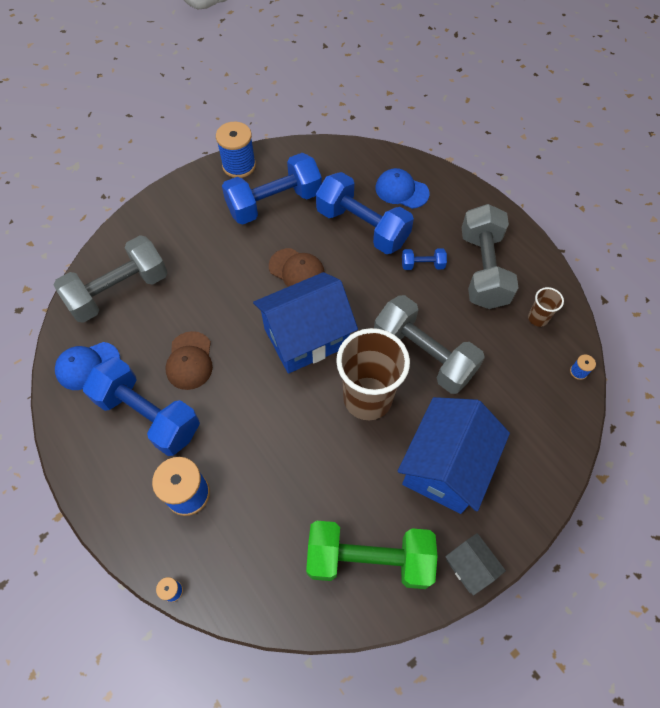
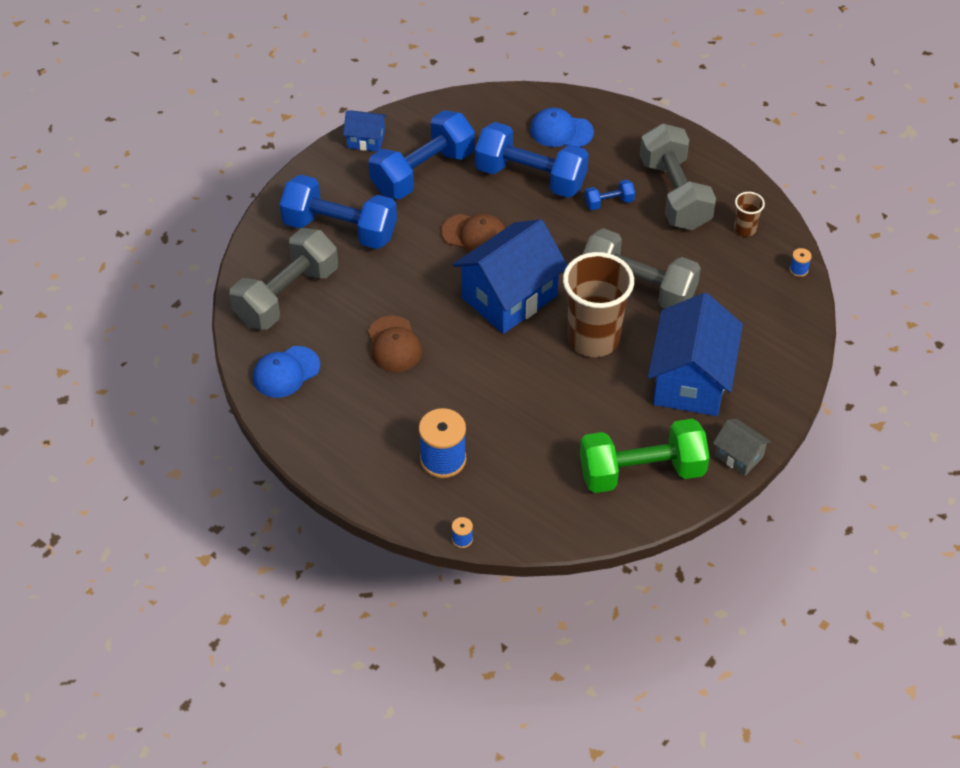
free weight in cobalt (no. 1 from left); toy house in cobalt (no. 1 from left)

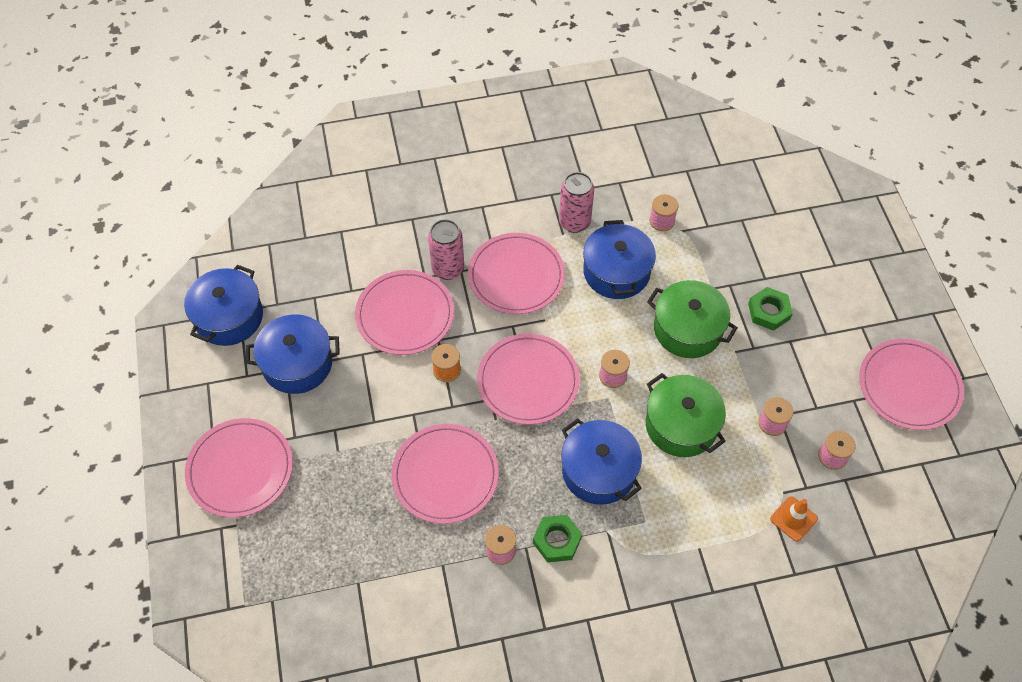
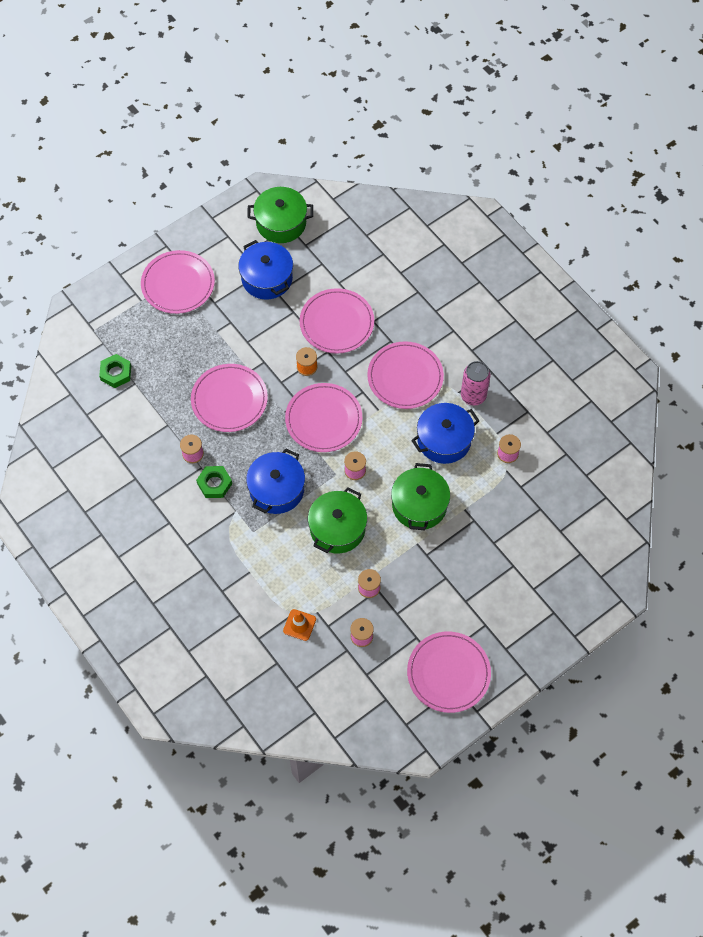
hex nut in green (no. 1 from left); pot in green (no. 1 from left); soda can in rose-pink (no. 1 from left in the first image)

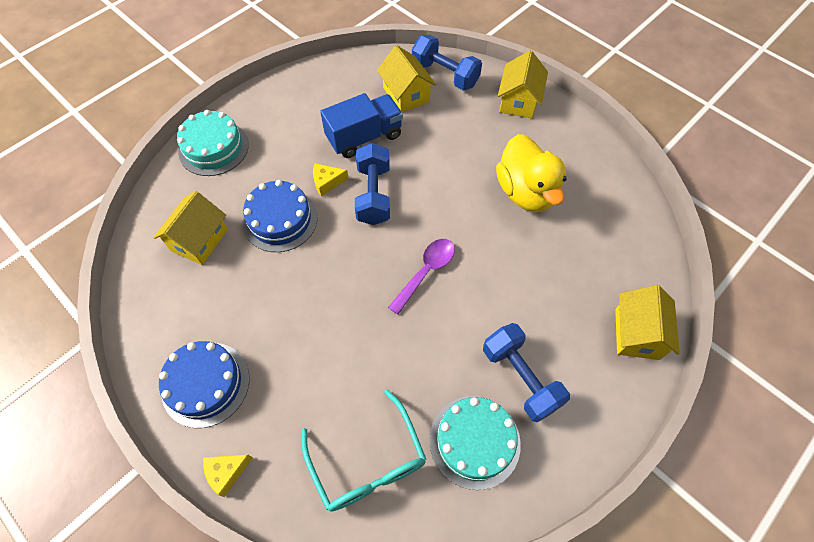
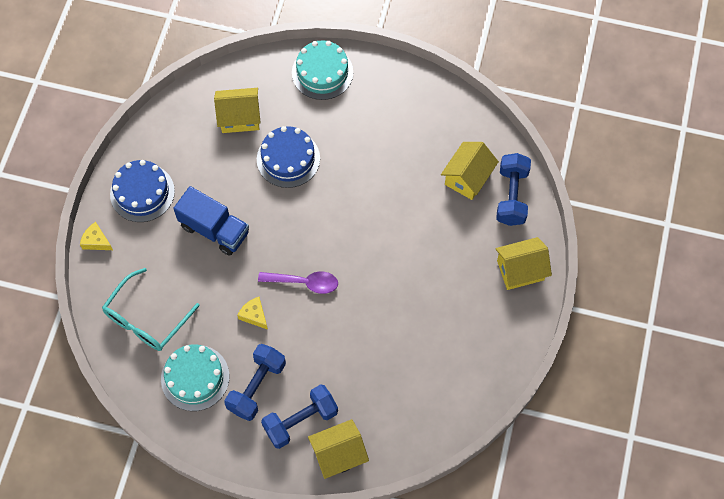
toy truck in cobalt; cheese wedge in bright yellow (no. 2 from left); free weight in cobalt (no. 2 from left); rubber duck in bright yellow

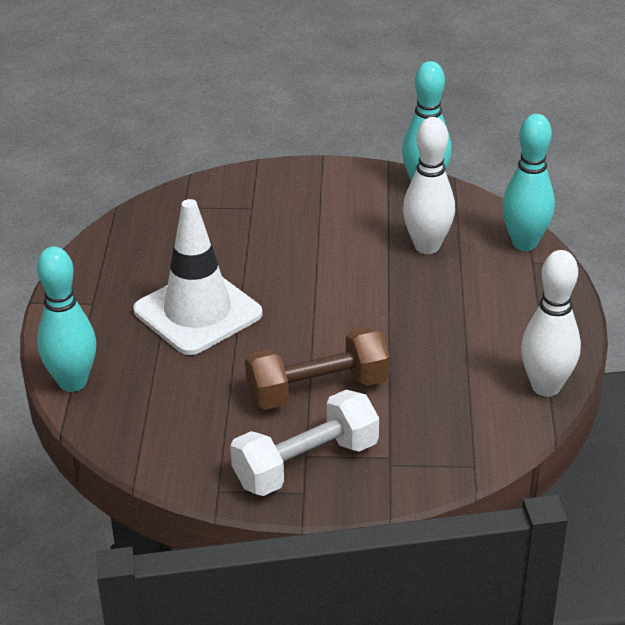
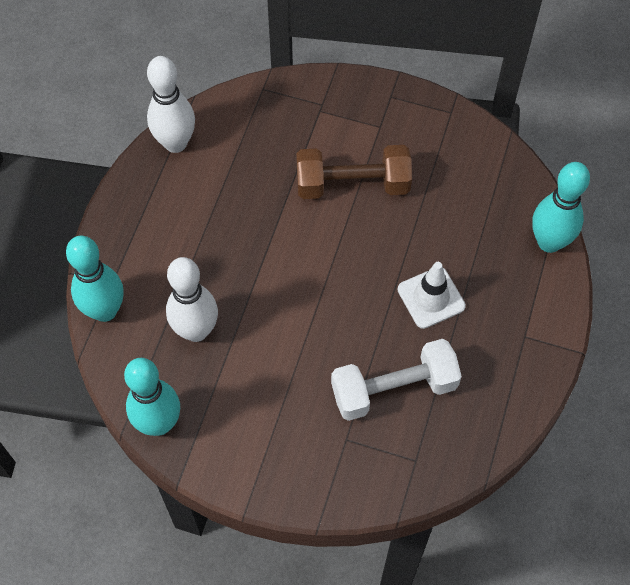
free weight in white; safety cone in white

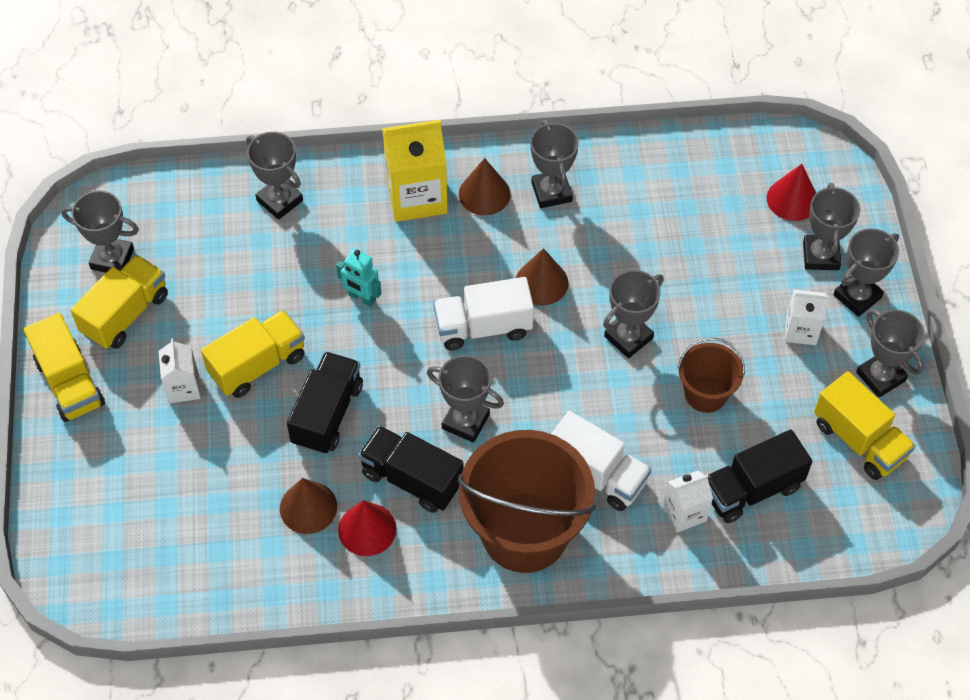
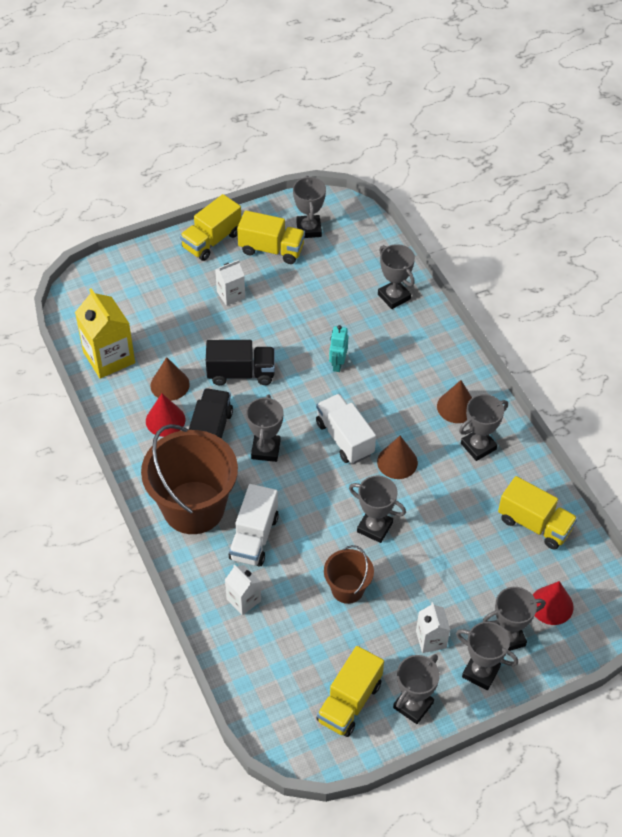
milk carton in bright yellow; trophy in gray (no. 4 from left); toy truck in bright yellow (no. 4 from left); toy truck in jet-black (no. 3 from left in the first image)

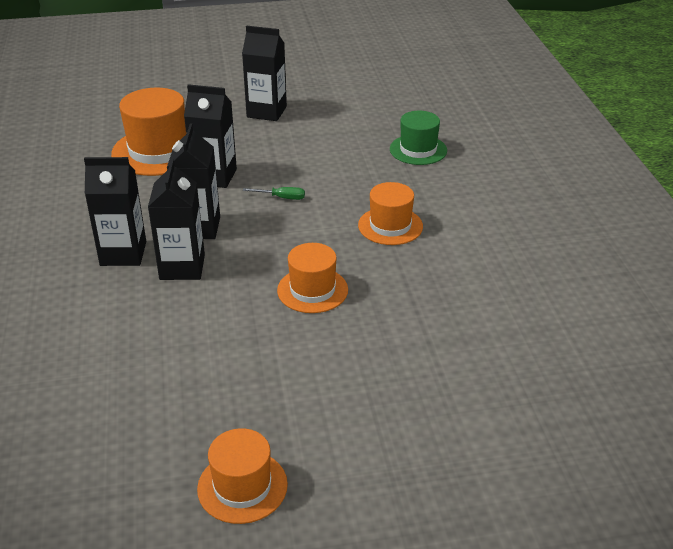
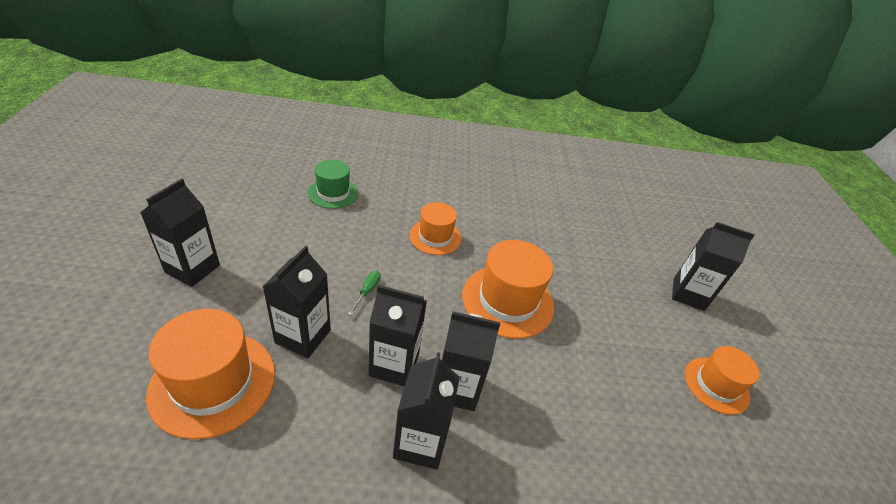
hat in bright orange (no. 3 from left); milk carton in jet-black (no. 6 from left)

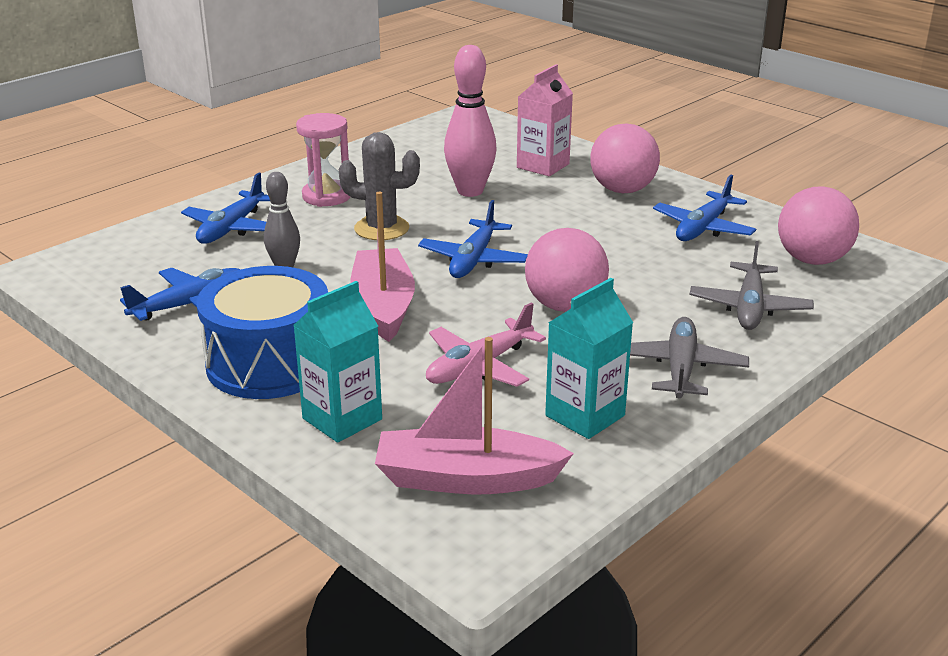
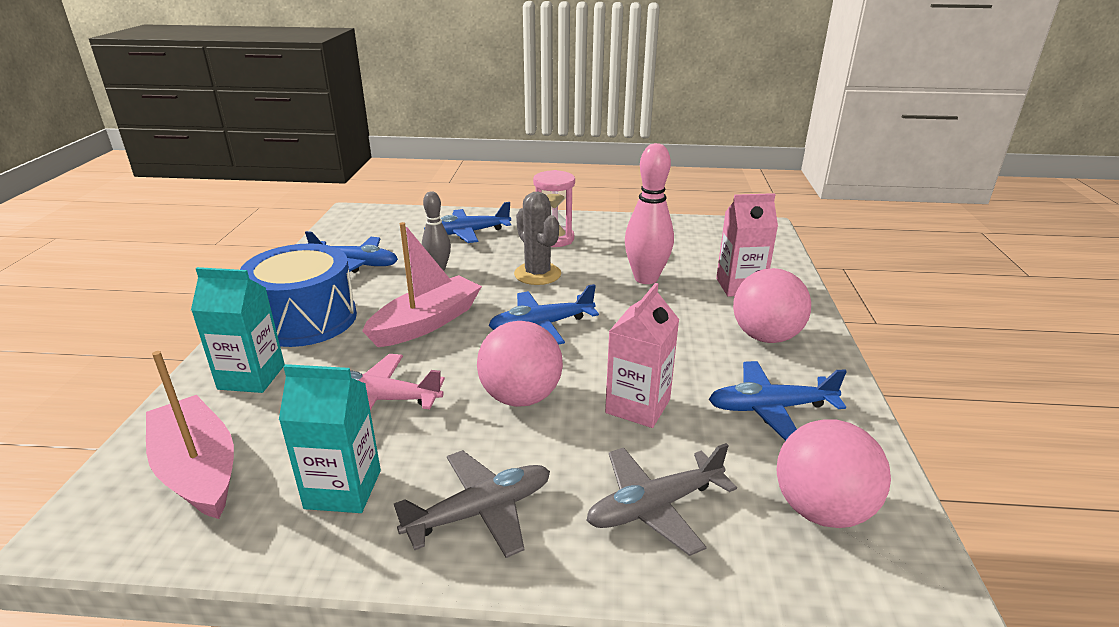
milk carton in rose-pink (no. 1 from left)

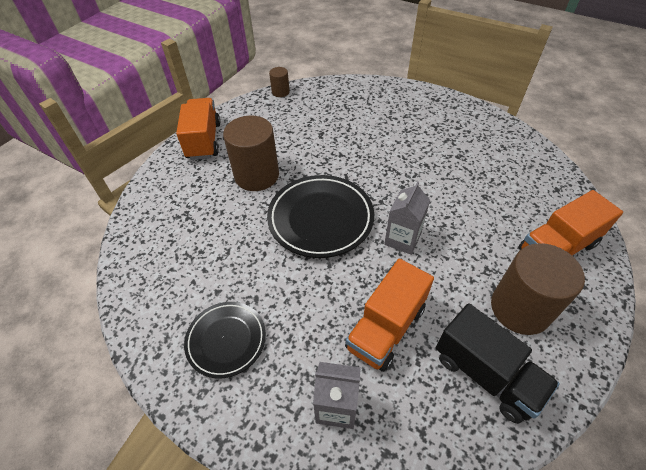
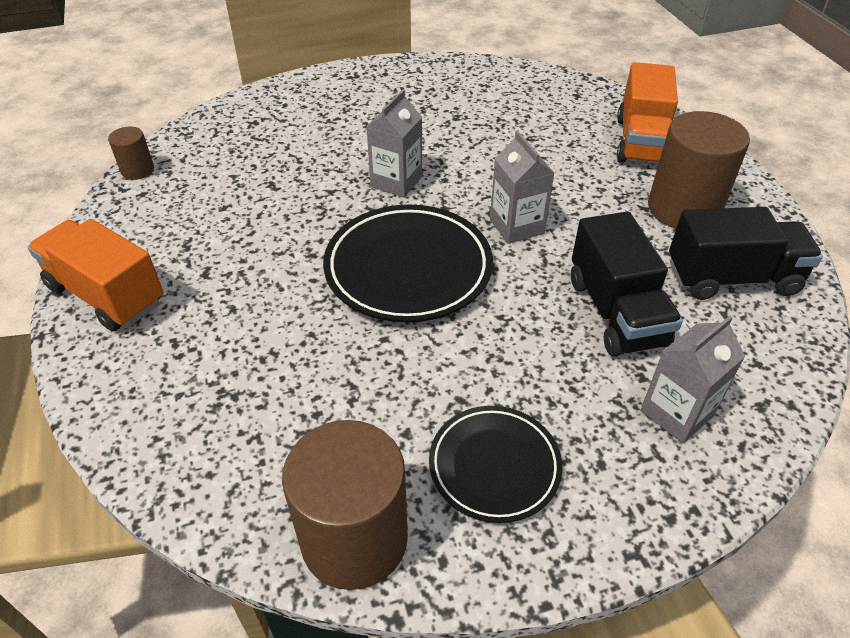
cylinder in dark brown (no. 2 from left); milk carton in gray (no. 1 from left); toy truck in jet-black (no. 1 from left)

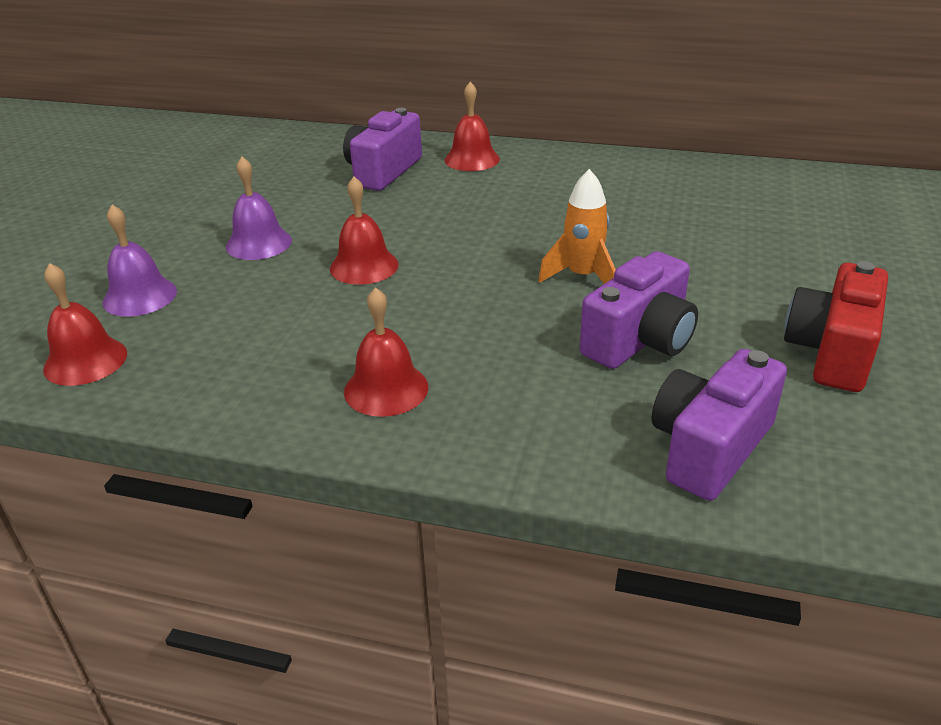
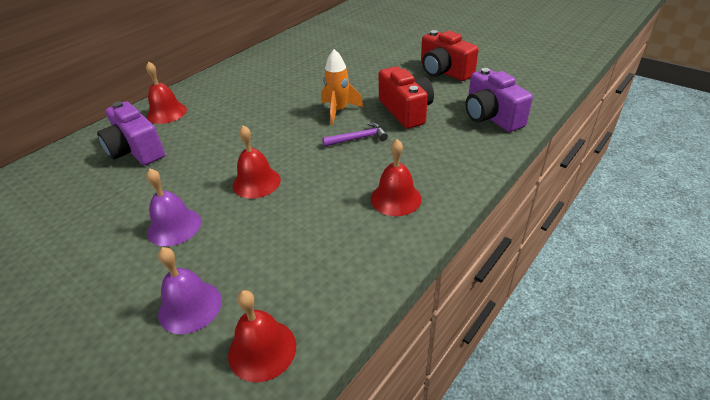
carpenter's hammer in royal purple; photo camera in red (no. 1 from left)

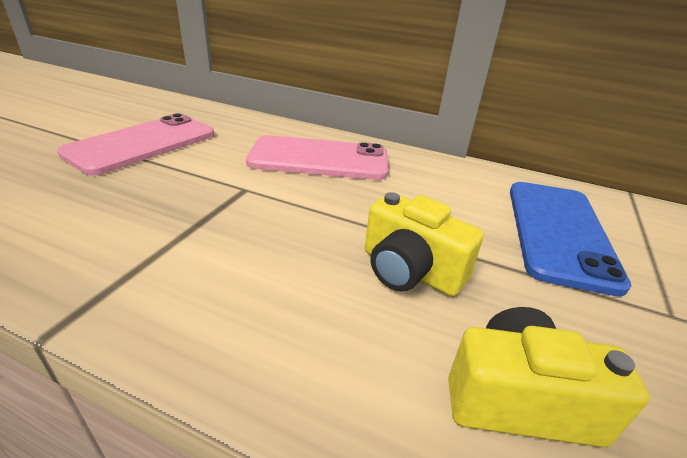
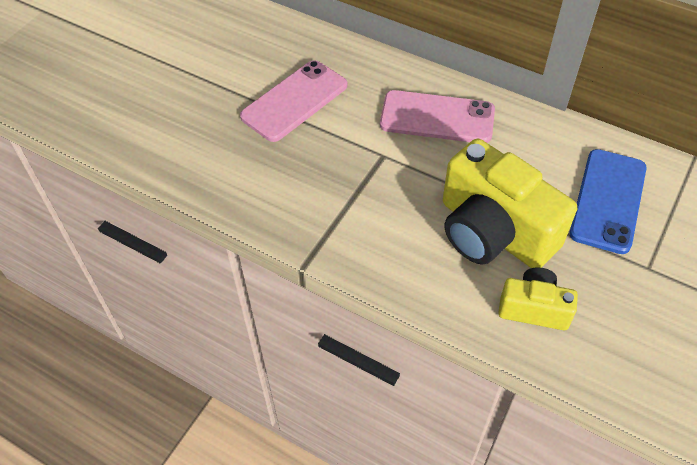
photo camera in bright yellow (no. 1 from left)

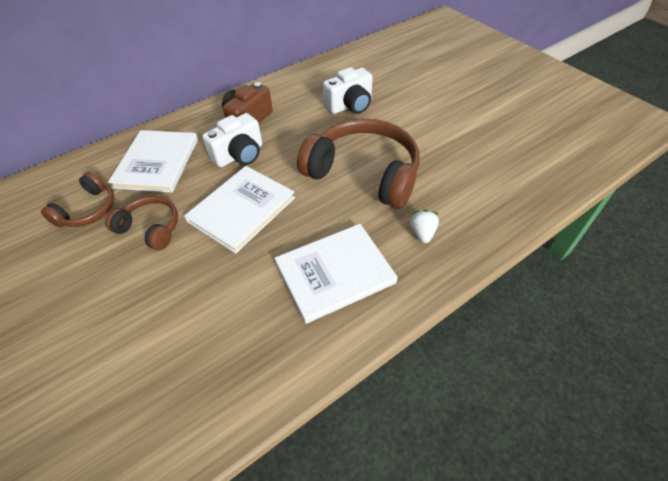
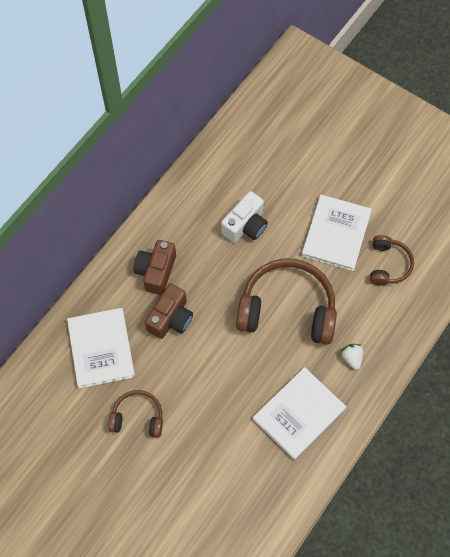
photo camera in dark brown (no. 2 from left); hardcover in white (no. 3 from left); over-ear headphones in dark brown (no. 3 from left)

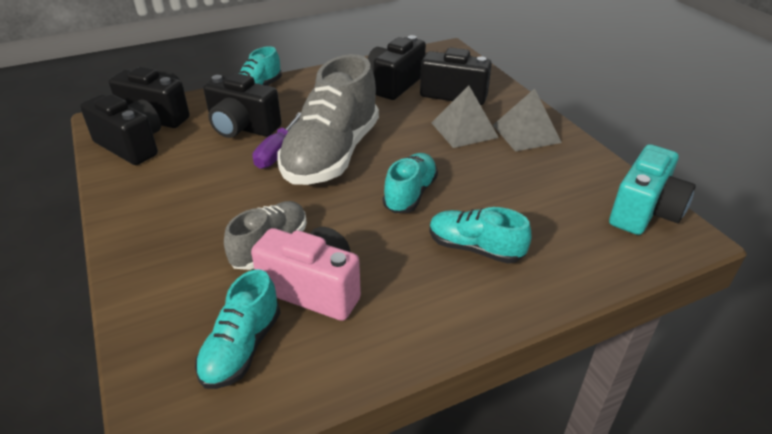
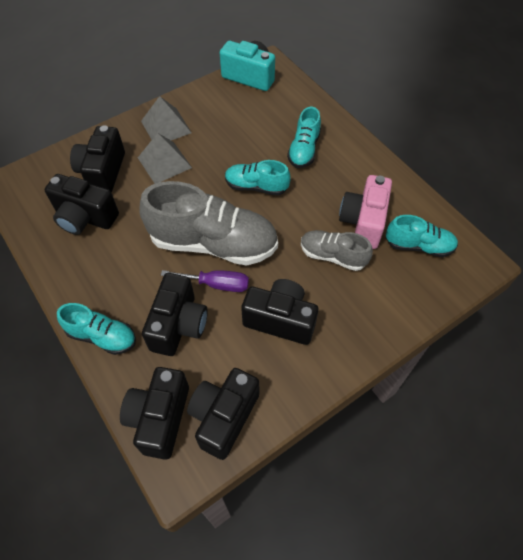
photo camera in jet-black (no. 6 from left)

